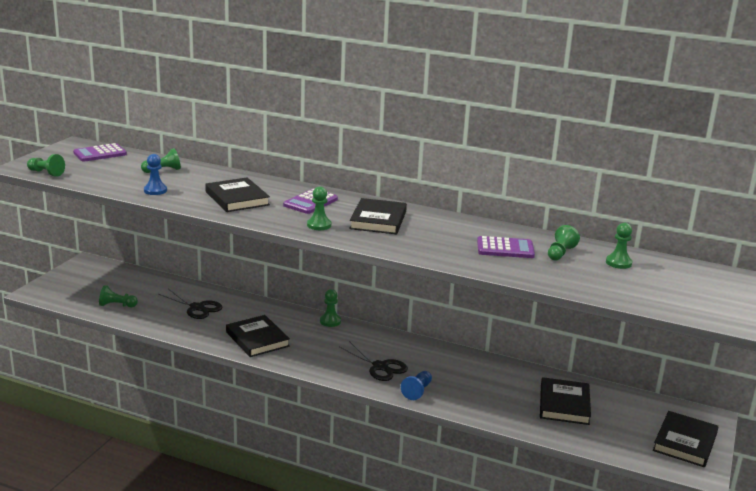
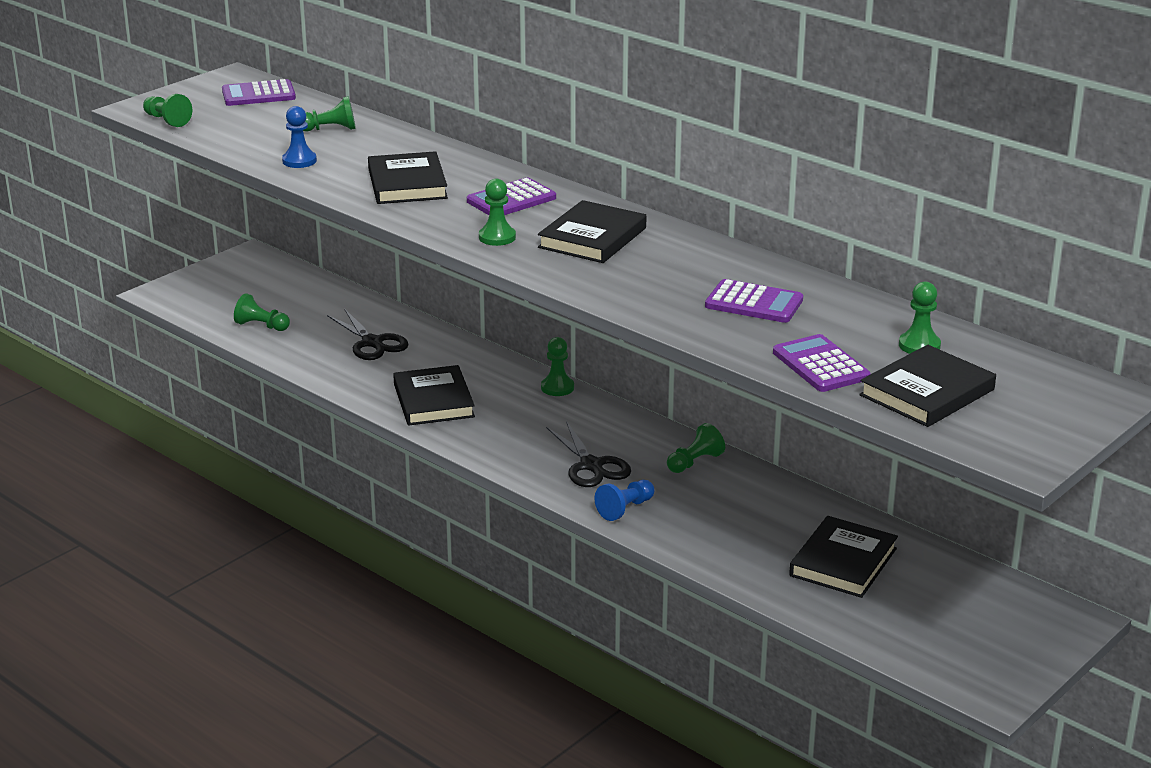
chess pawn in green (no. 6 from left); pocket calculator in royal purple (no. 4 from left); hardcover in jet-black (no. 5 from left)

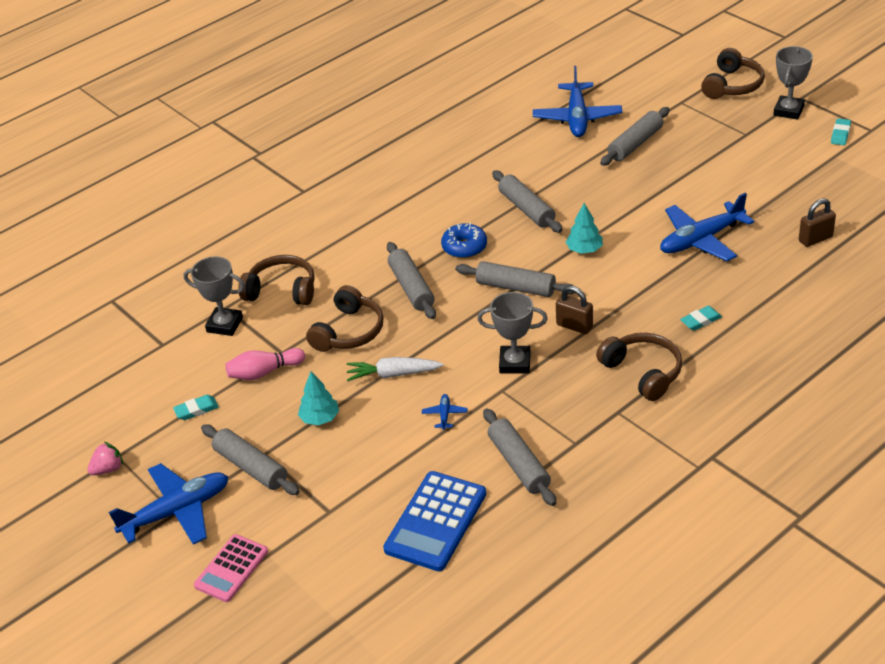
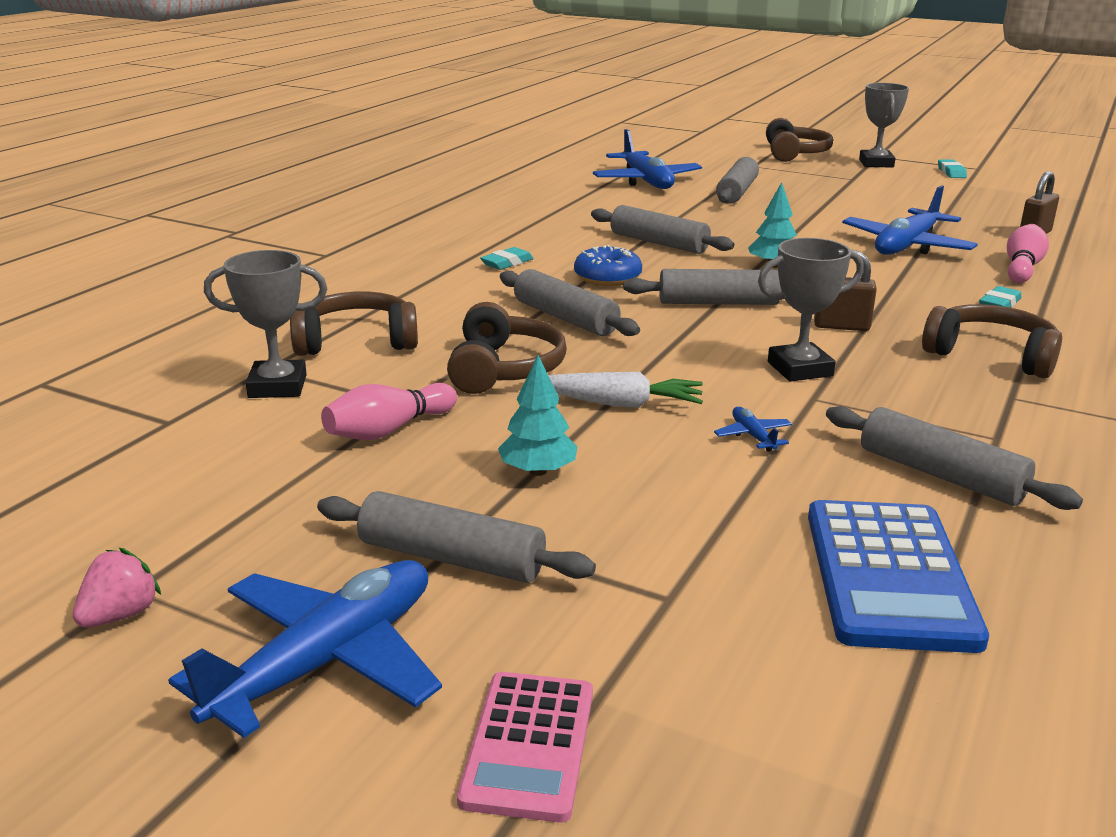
pencil eraser in aqua (no. 1 from left); carrot in white; skittle in rose-pink (no. 2 from left)

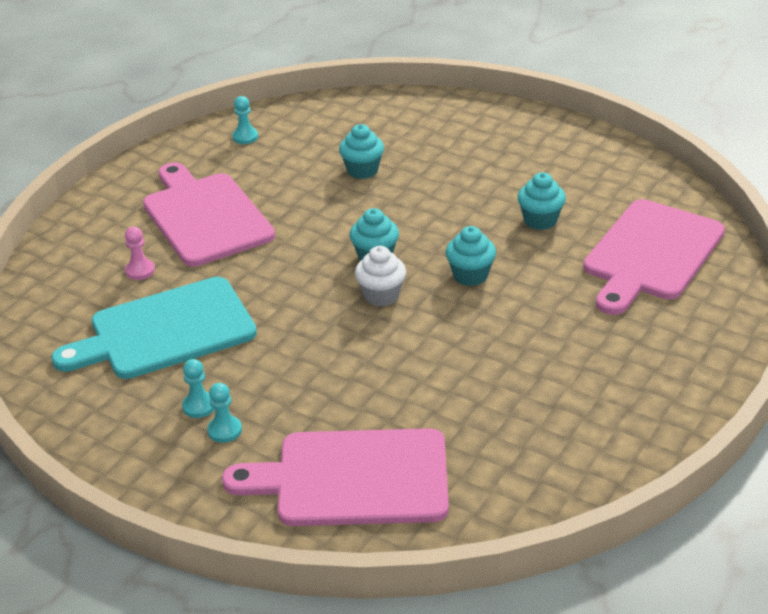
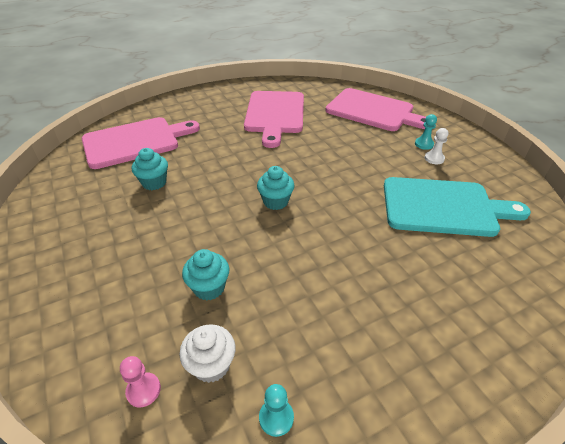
chess pawn in rose-pink; cupcake in white; cutting board in rose-pink (no. 2 from left); chess pawn in white; cupcake in aqua (no. 3 from left in the first image)

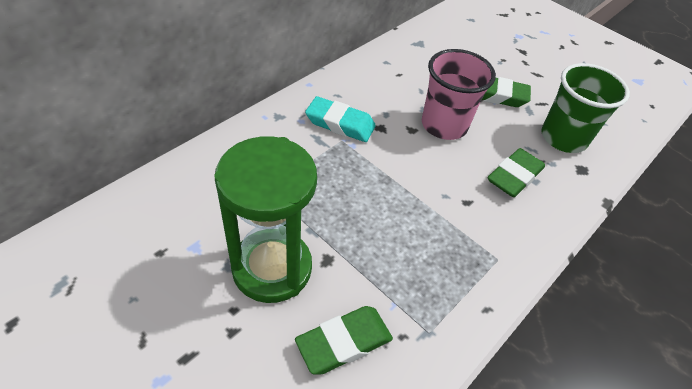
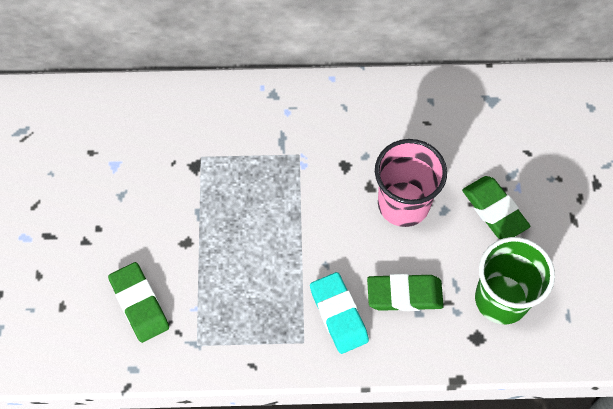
pencil eraser in green (no. 1 from left); pencil eraser in aqua; sand timer in green

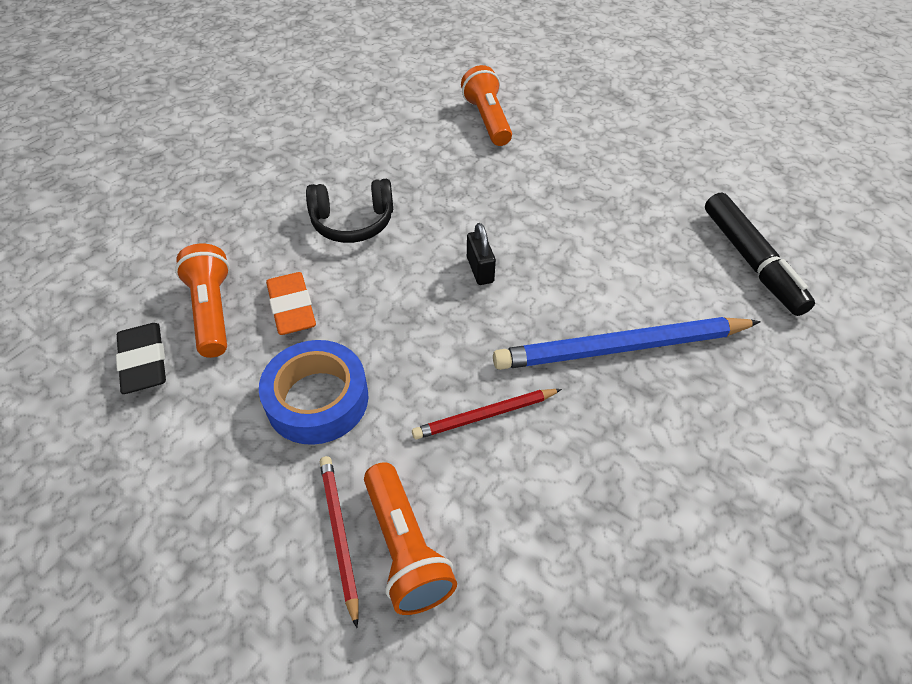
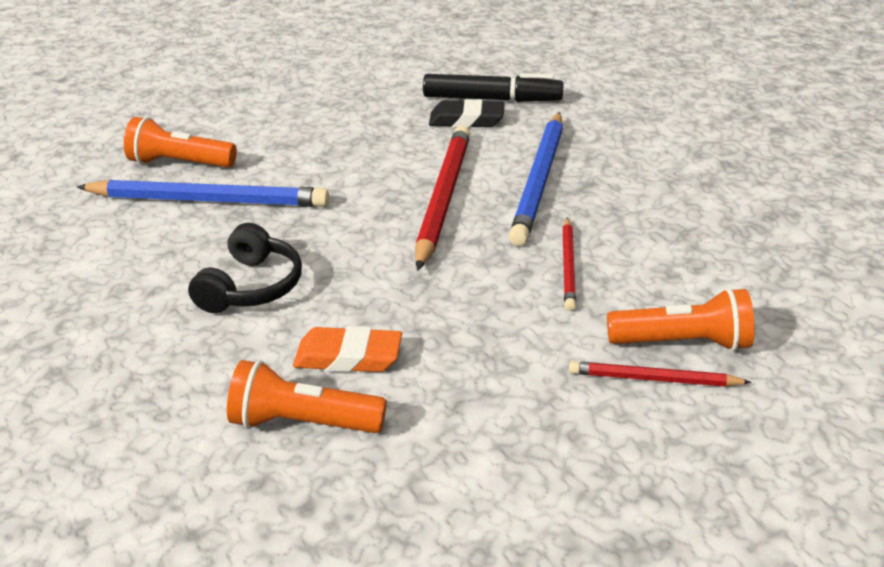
wooden pencil in cobalt (no. 1 from left); wooden pencil in red (no. 1 from left); pencil eraser in jet-black; sticky tape in cobalt; small lock in jet-black

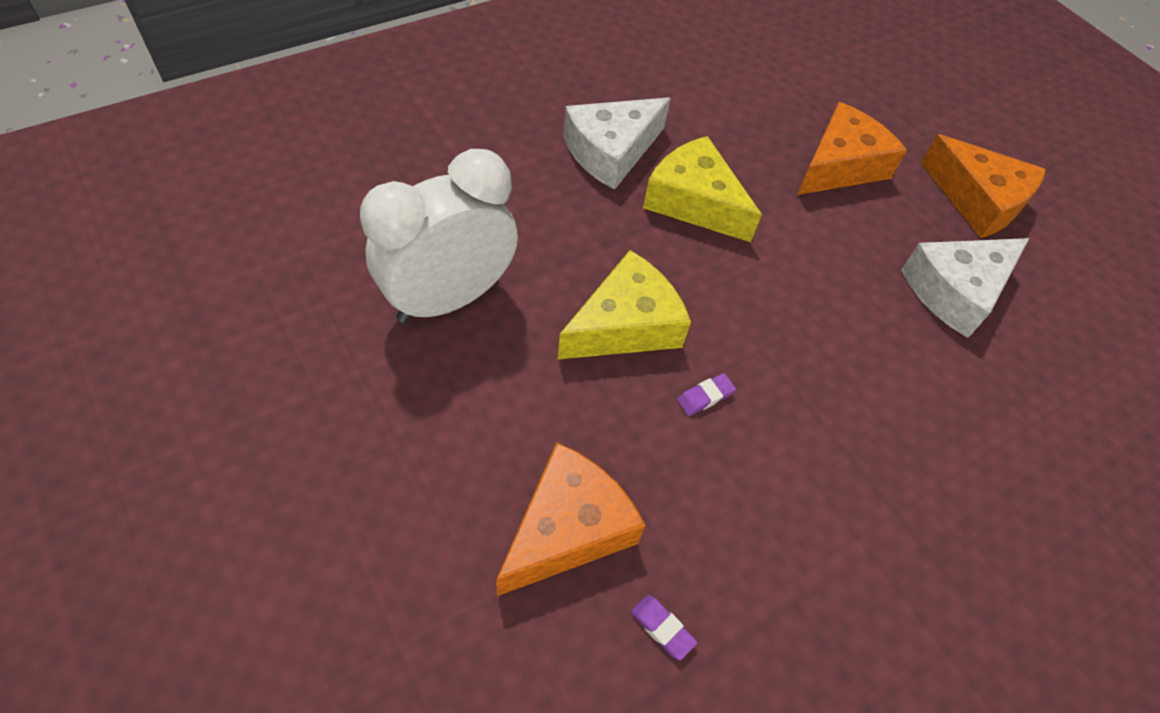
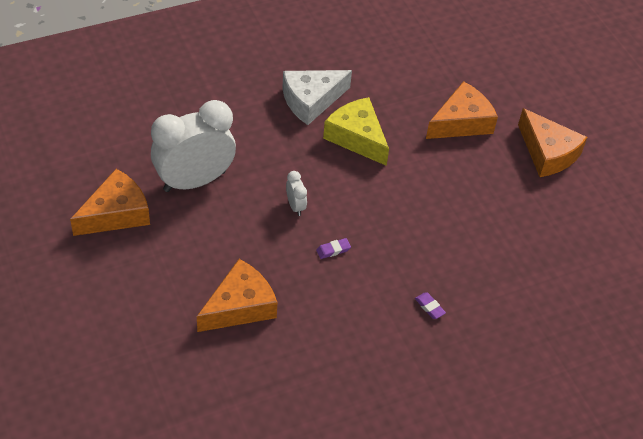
cheese wedge in bright orange (no. 1 from left); clock in white (no. 2 from left); pencil eraser in royal purple (no. 2 from left); cheese wedge in white (no. 2 from left in the first image)

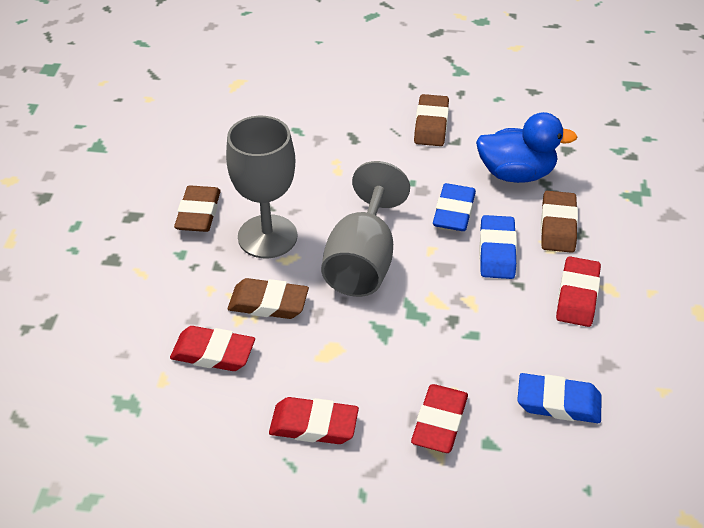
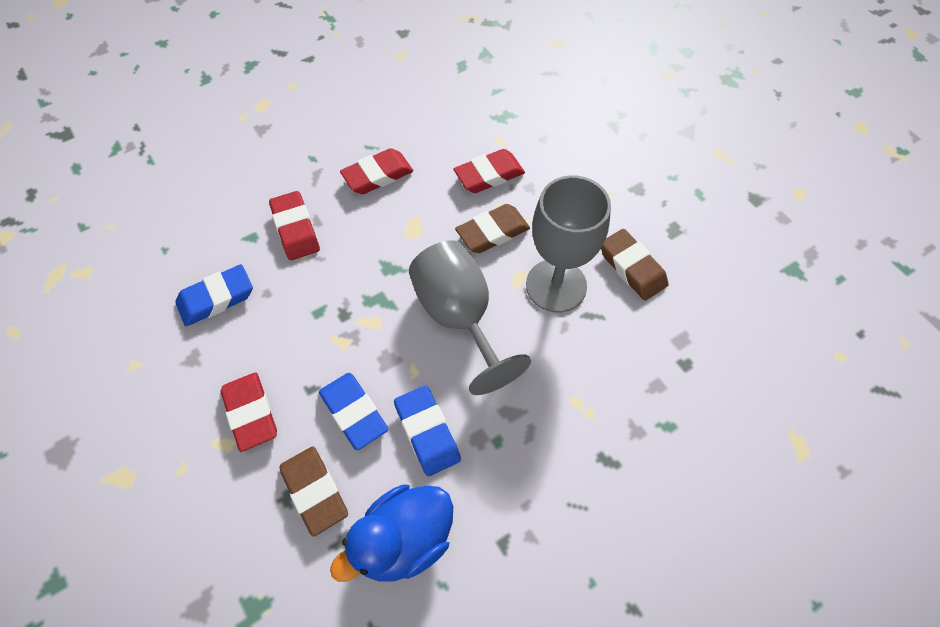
pencil eraser in dark brown (no. 3 from left in the first image)

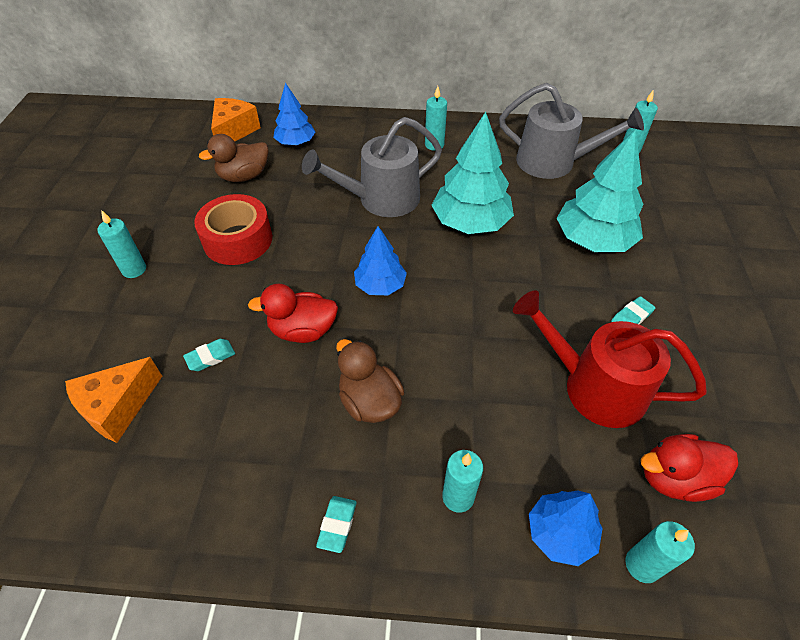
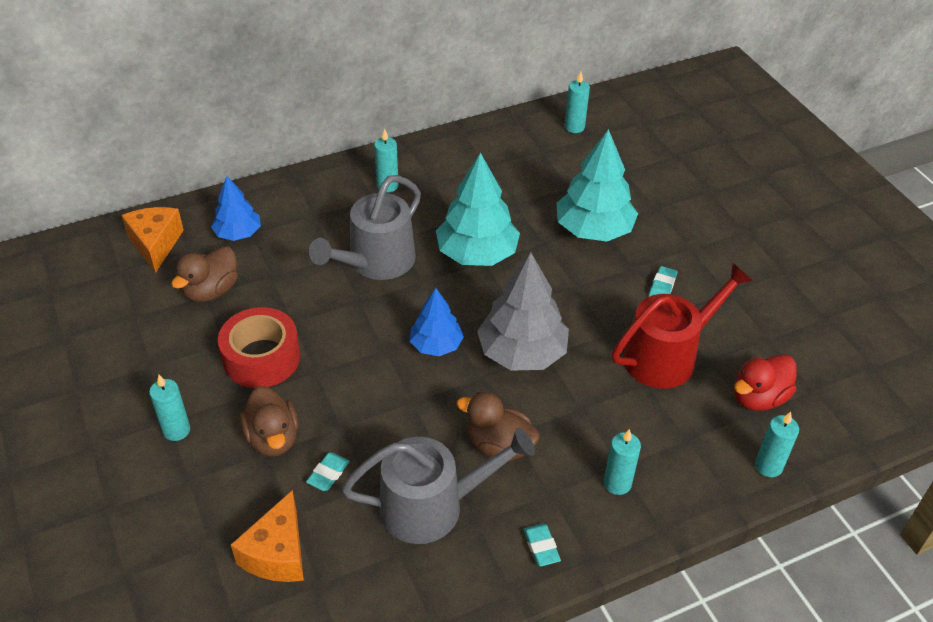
rubber duck in dark brown (no. 2 from left); watering can in gray (no. 2 from left); toy tree in gray; watering can in red; rubber duck in red (no. 1 from left in the first image); toy tree in cobalt (no. 3 from left in the first image)

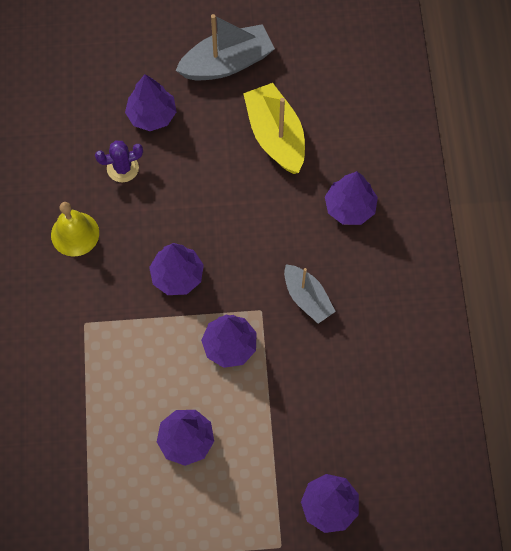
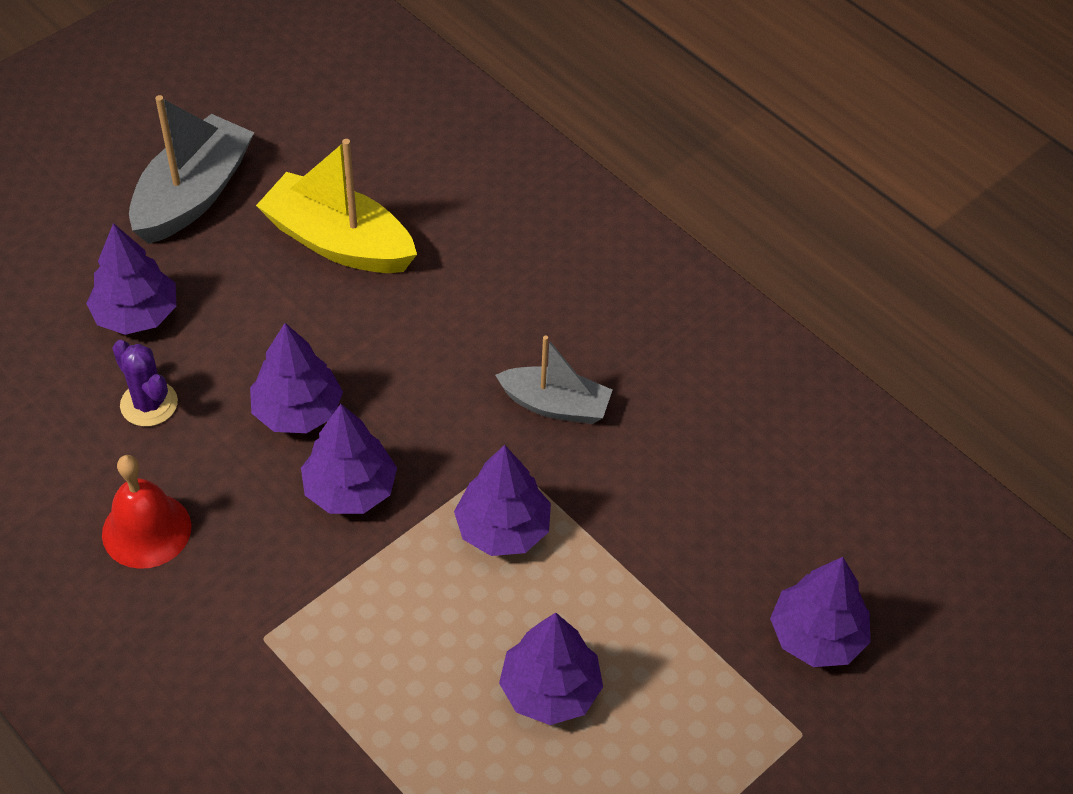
hand bell in red; prickly plant in royal purple; toy tree in royal purple (no. 2 from left)

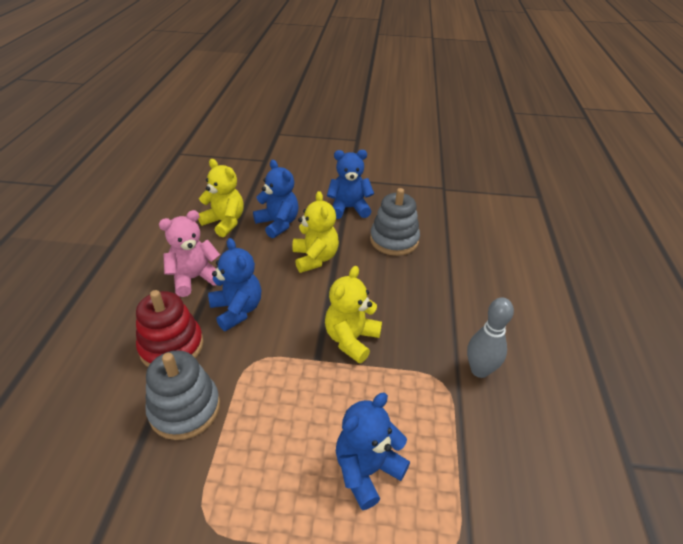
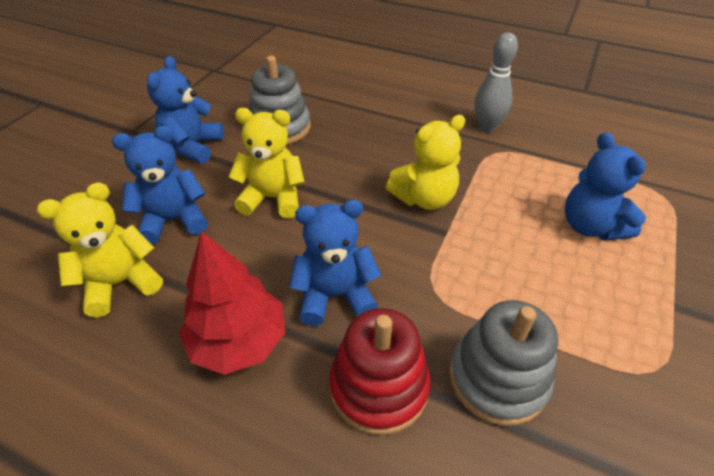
toy tree in red; teddy in bright yellow (no. 3 from left)

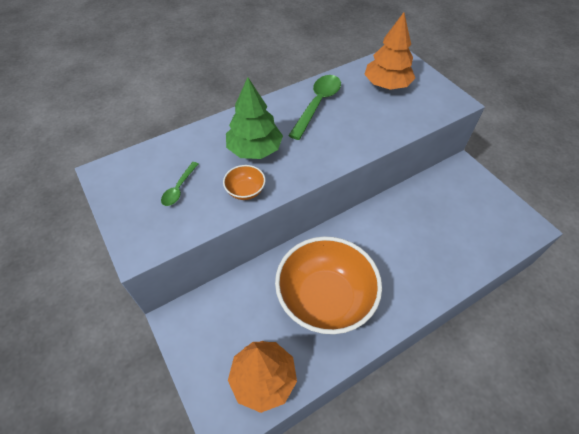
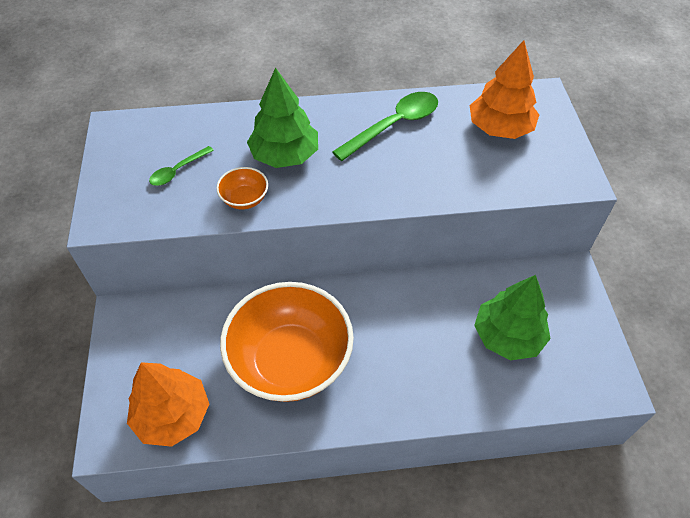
toy tree in green (no. 2 from left)

